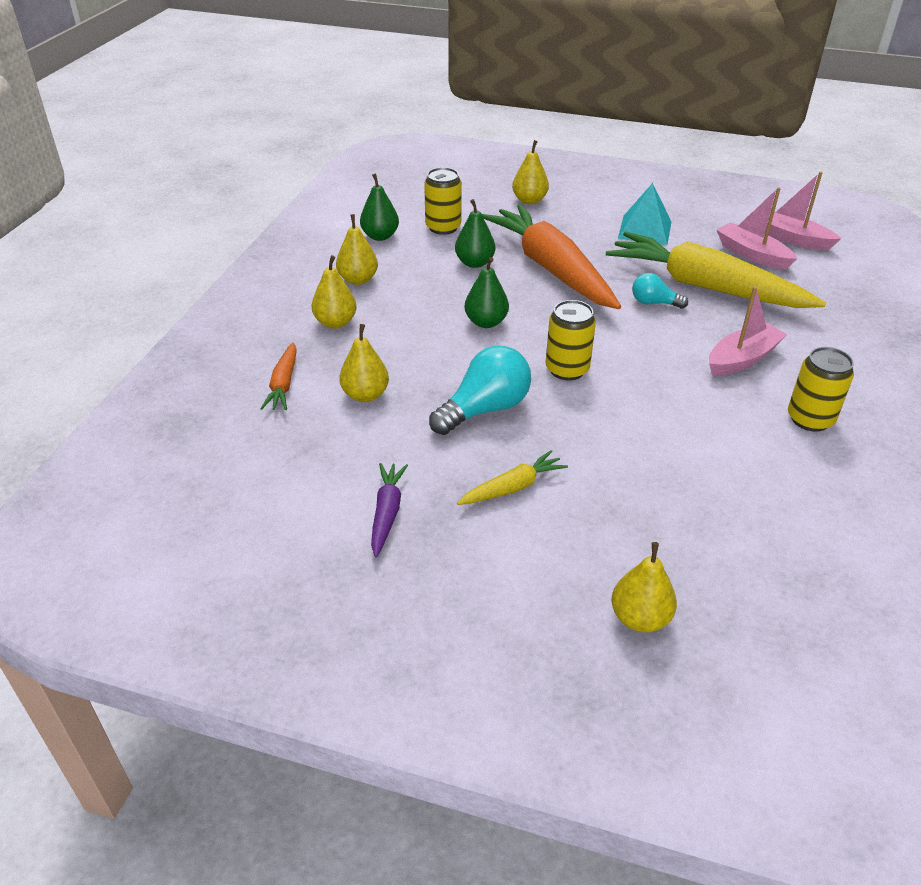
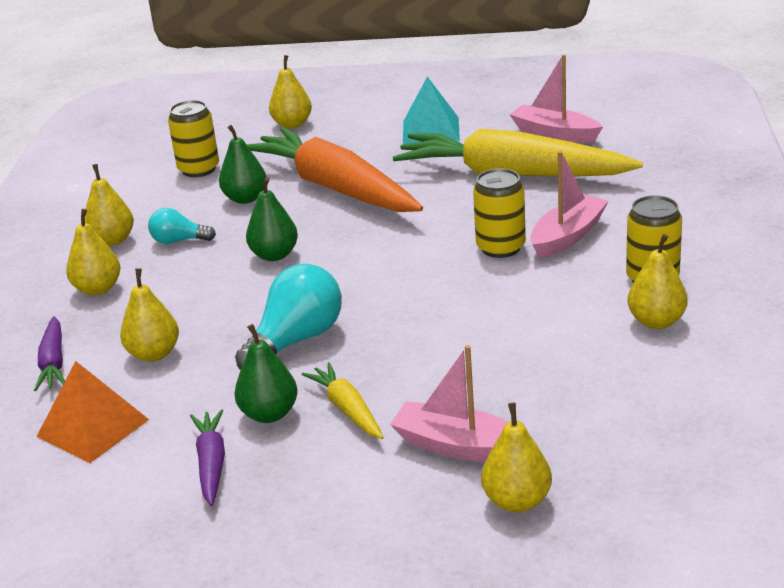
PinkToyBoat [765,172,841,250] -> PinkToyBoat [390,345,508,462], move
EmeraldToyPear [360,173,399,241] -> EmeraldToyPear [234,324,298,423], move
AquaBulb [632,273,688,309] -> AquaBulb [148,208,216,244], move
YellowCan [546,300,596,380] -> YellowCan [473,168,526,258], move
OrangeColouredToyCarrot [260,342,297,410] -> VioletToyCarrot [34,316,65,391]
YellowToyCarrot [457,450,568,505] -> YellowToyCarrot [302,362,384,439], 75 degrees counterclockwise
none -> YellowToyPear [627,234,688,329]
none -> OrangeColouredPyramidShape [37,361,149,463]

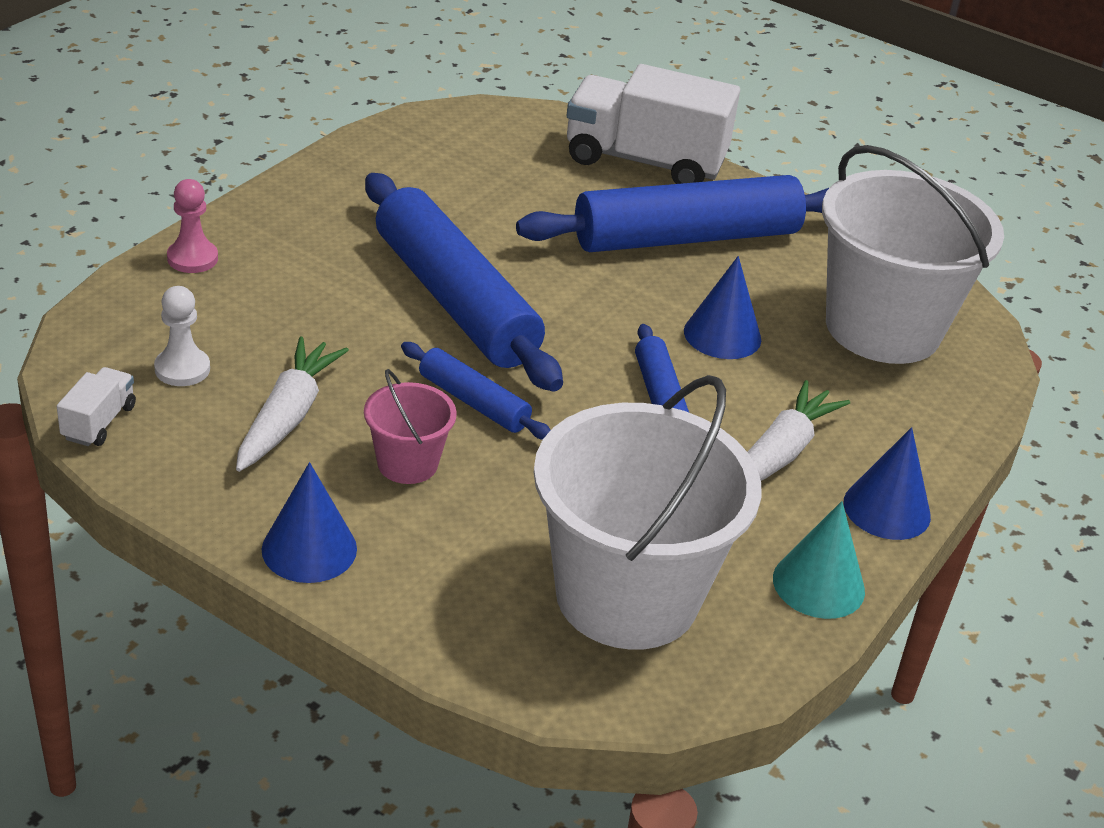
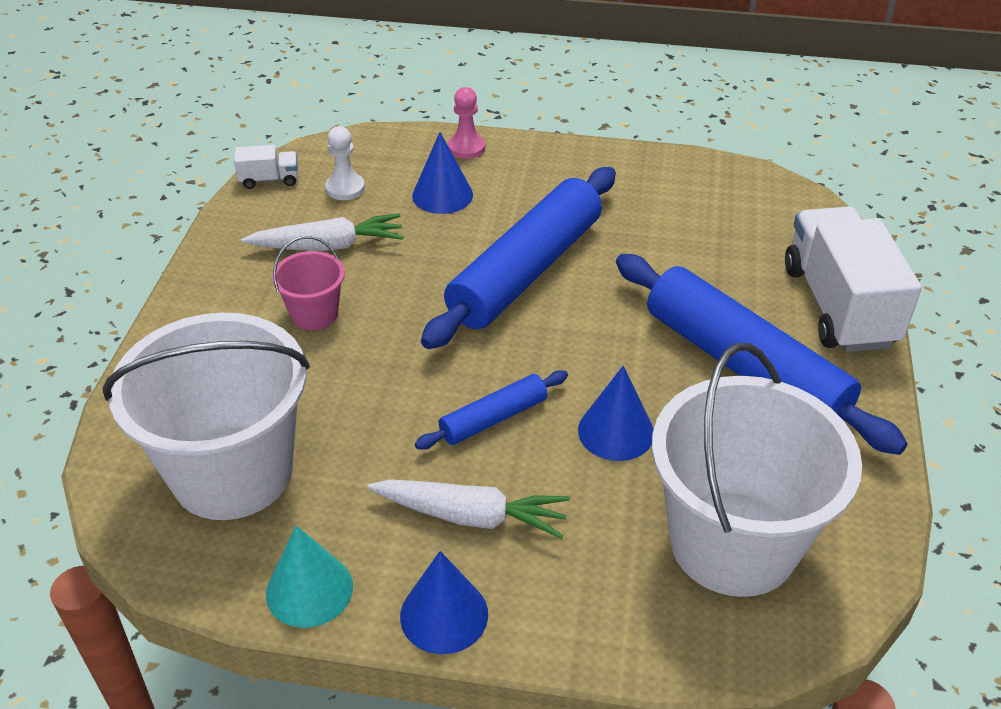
CobaltPastryRoller [401,342,551,440] -> none
CobaltConeShape [262,462,357,583] -> CobaltConeShape [412,132,473,214], move

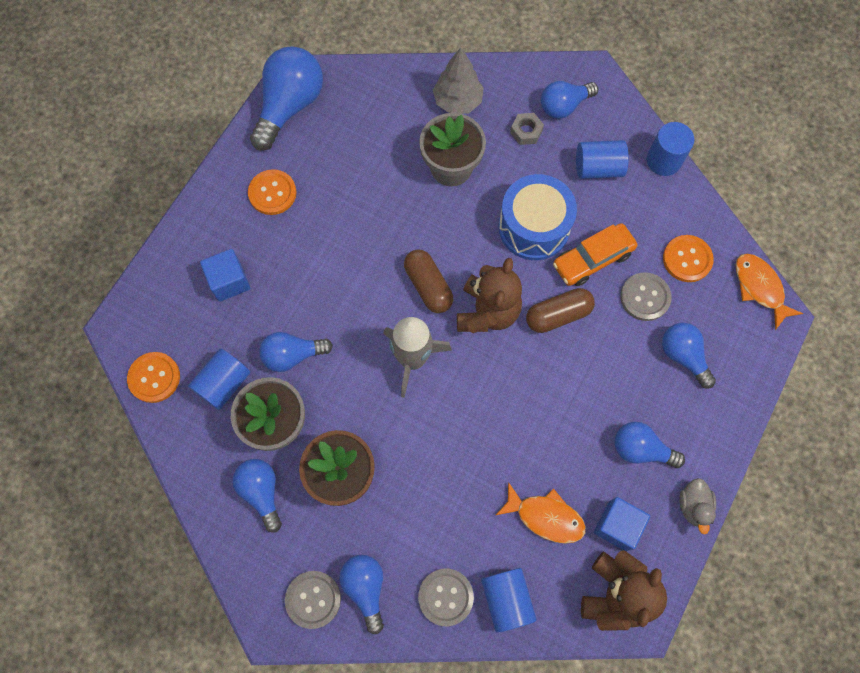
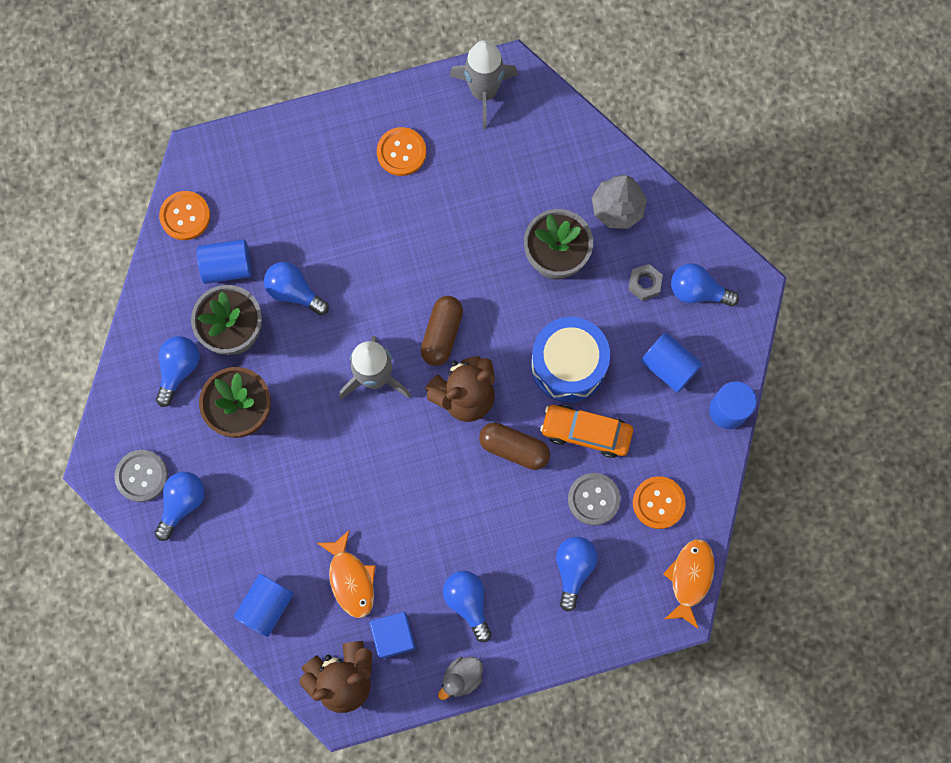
CobaltBulb [250,46,323,151] -> GreyRocket [450,40,518,129]
CobaltCube [200,249,250,302] -> none
GreySewingButton [418,569,474,626] -> none

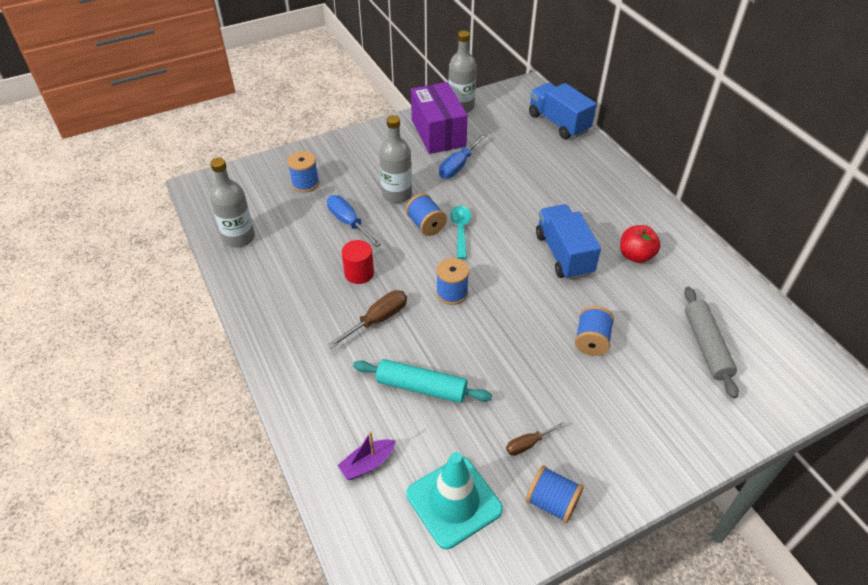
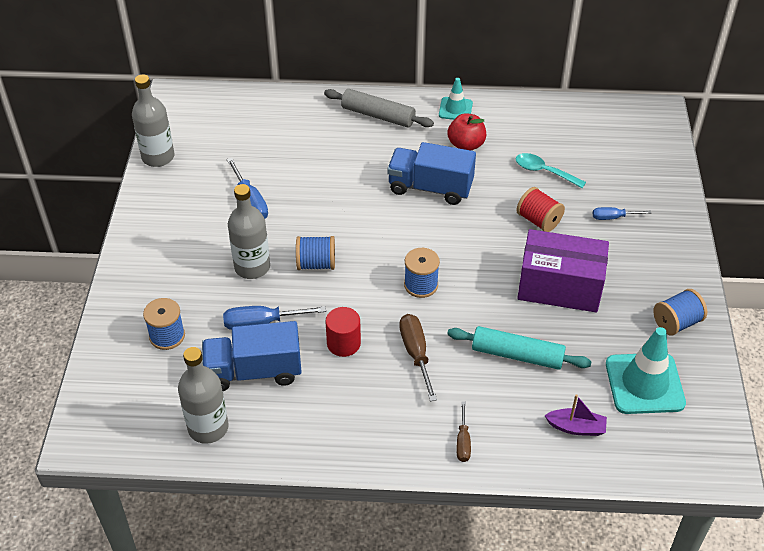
VioletPackage [411,82,468,154] -> VioletPackage [517,229,609,313], move
CobaltToyTruck [529,83,597,139] -> CobaltToyTruck [202,321,302,391], move
AquaSpoon [450,206,471,259] -> AquaSpoon [516,153,586,188], move
GreyPastryRoller [684,287,739,399] -> GreyPastryRoller [324,89,434,128], move
CobaltReelOfThread [575,306,614,356] -> CrimsonReelOfThread [517,187,565,232]
AquaPastryRoller [353,359,492,403] -> AquaPastryRoller [447,326,592,370], 60 degrees clockwise
BrownHandScrewdriver [506,422,566,456] -> BrownHandScrewdriver [457,401,471,462], move
VioletToyBoat [338,431,395,480] -> VioletToyBoat [545,394,607,436], 75 degrees counterclockwise
none -> AquaTrafficCone [439,78,473,120]
none -> CobaltHandScrewdriver [593,207,651,220]

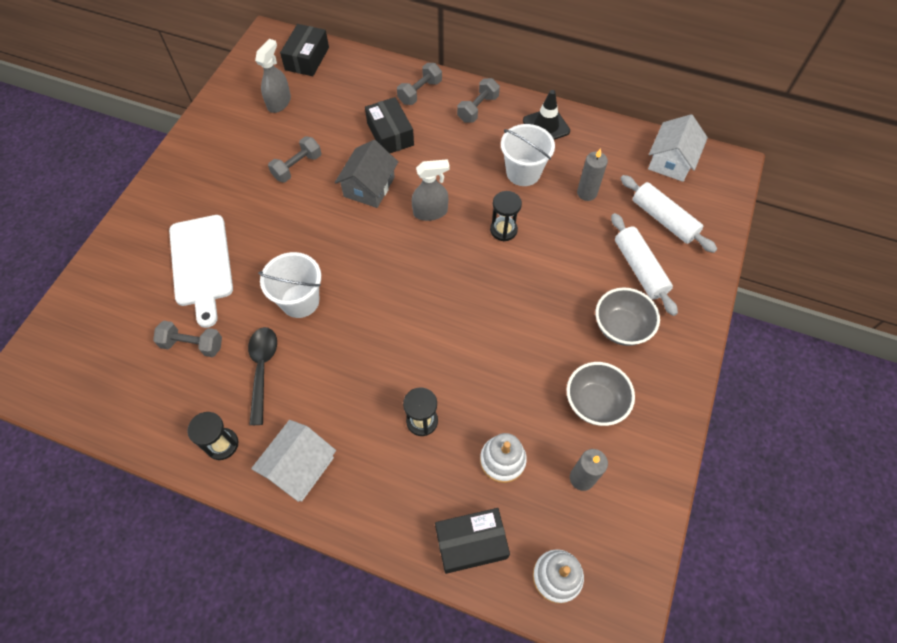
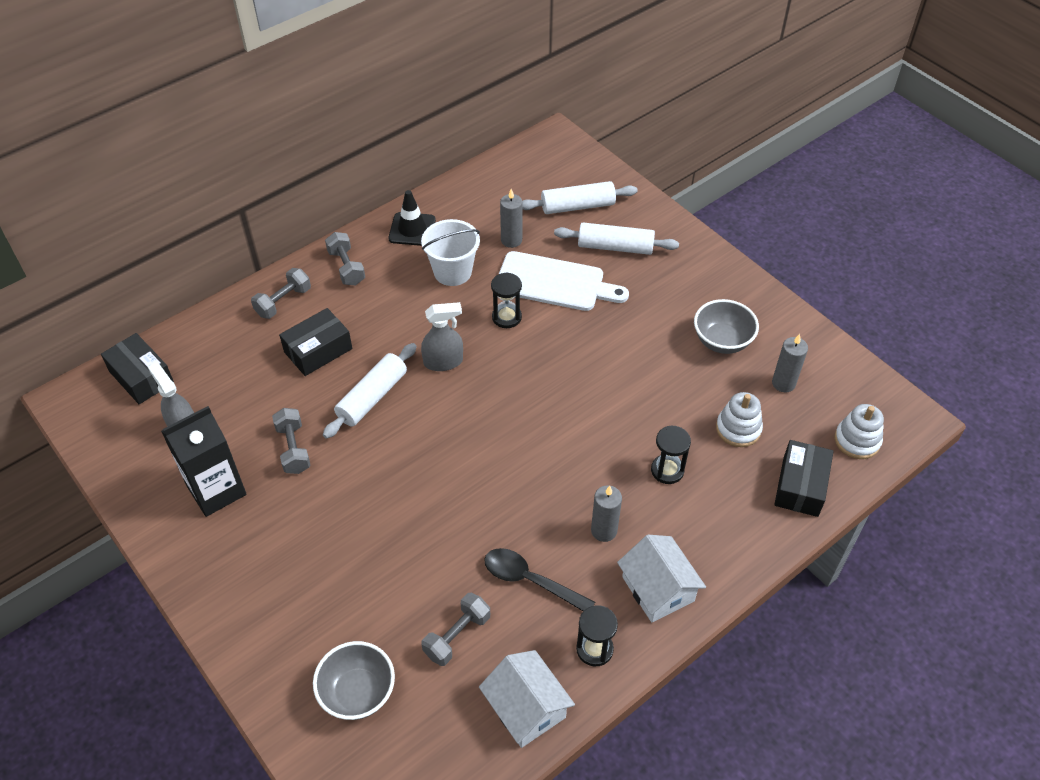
GreyFreeWeight [397,63,442,105] -> GreyFreeWeight [251,268,311,319], 60 degrees clockwise
JetBlackPackage [365,97,414,153] -> JetBlackPackage [279,308,352,376], 45 degrees counterclockwise
WhiteHouse [648,114,708,182] -> WhiteHouse [479,650,575,748], move
GreyHouse [335,140,398,208] -> WhitePastryRoller [323,343,417,439]
GreySprayBottle [412,159,450,221] -> GreySprayBottle [421,302,463,371], 60 degrees clockwise
WhiteCuttingBoard [169,215,233,328] -> WhiteCuttingBoard [499,251,629,311], move
WhitePail [258,252,321,318] -> none
GreyDeepDish [596,287,660,346] -> GreyDeepDish [313,641,395,720], move
none -> JetBlackCarton [161,406,247,517]
none -> GreyCandle [591,485,622,542]

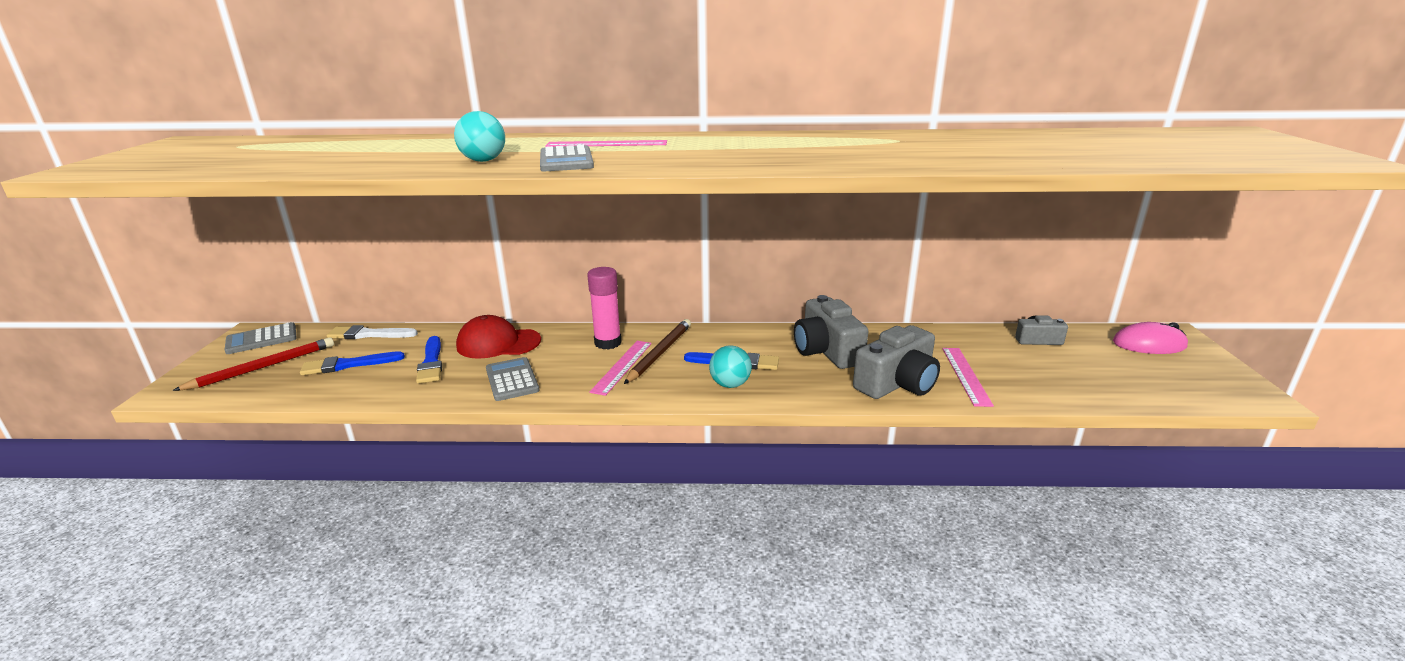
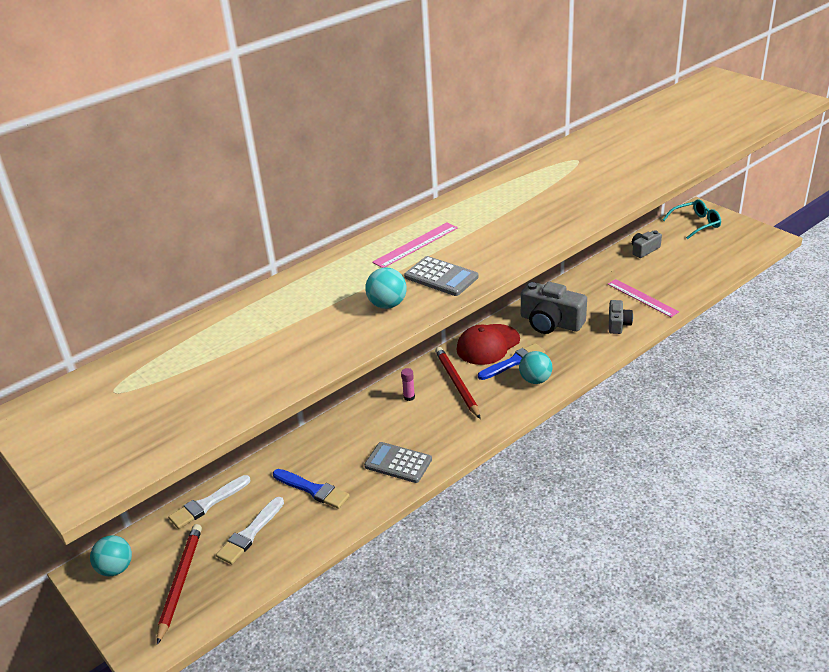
PinkStickOfGlue [587,267,622,350] -> PinkStickOfGlue [401,368,415,401], x0.49
CrimsonBaseballCap [456,315,541,359] -> CrimsonBaseballCap [456,324,520,365], move
BrownPencil [624,319,691,384] -> CrimsonPencil [435,347,481,419]
GreyAddingMachine [224,322,297,354] -> AquaBall [90,535,132,576]
PinkComputerMouse [1113,322,1188,354] -> AquaSpectacles [663,199,721,239]
GreyCamera [853,325,940,399] -> GreyCamera [609,300,633,334], x0.55
PinkRuler [589,341,652,396] -> none
CobaltPaintBrush [300,351,405,375] -> WhitePaintBrush [216,497,284,564]

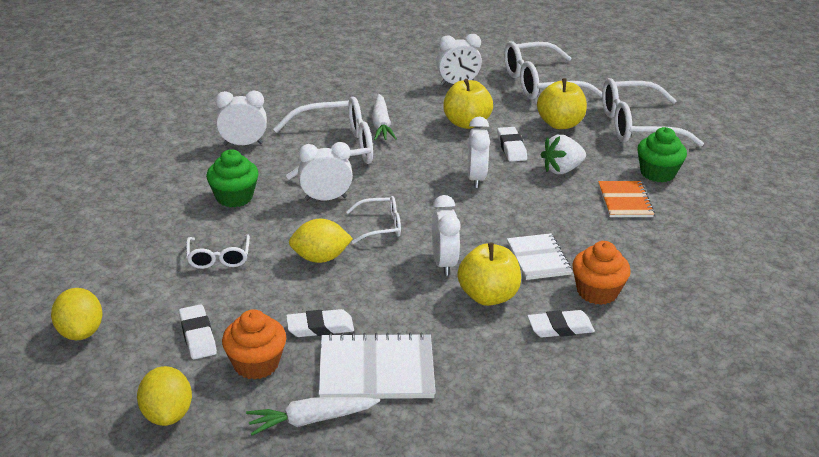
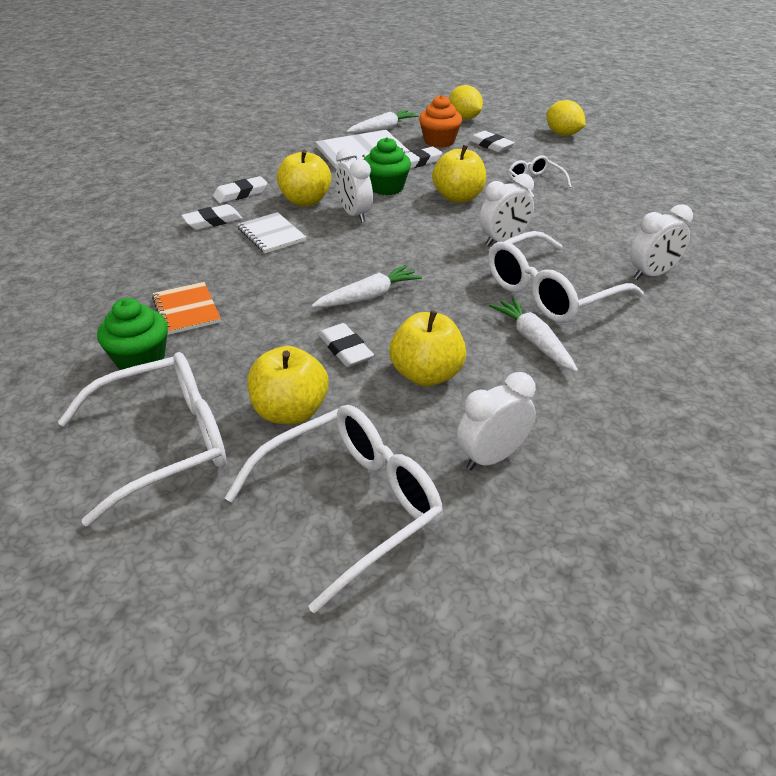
WhiteClock [468,116,490,188] -> WhiteToyCarrot [312,265,422,308]
WhiteStrawberry [541,135,586,174] -> none
EmeraldFairyCake [206,149,259,207] -> EmeraldFairyCake [364,137,411,195], move
WhiteSpectacles [346,196,401,244] -> none
YellowCitrusFruit [289,219,353,263] -> YellowAppleFruit [432,145,486,203]
OrangeColouredFairyCake [572,241,631,305] -> WhitePencilEraser [182,204,243,230]

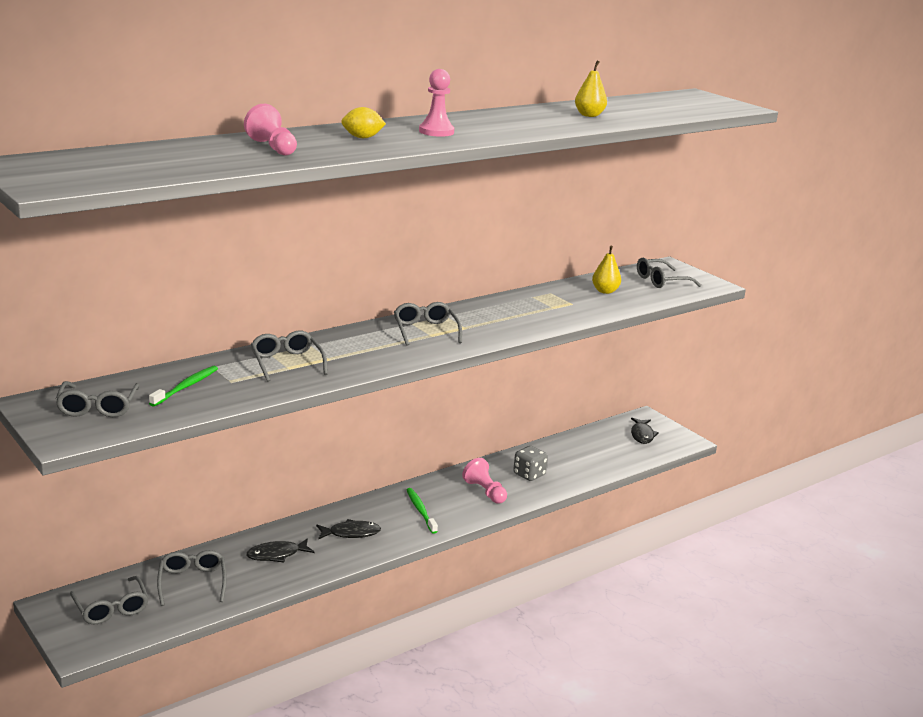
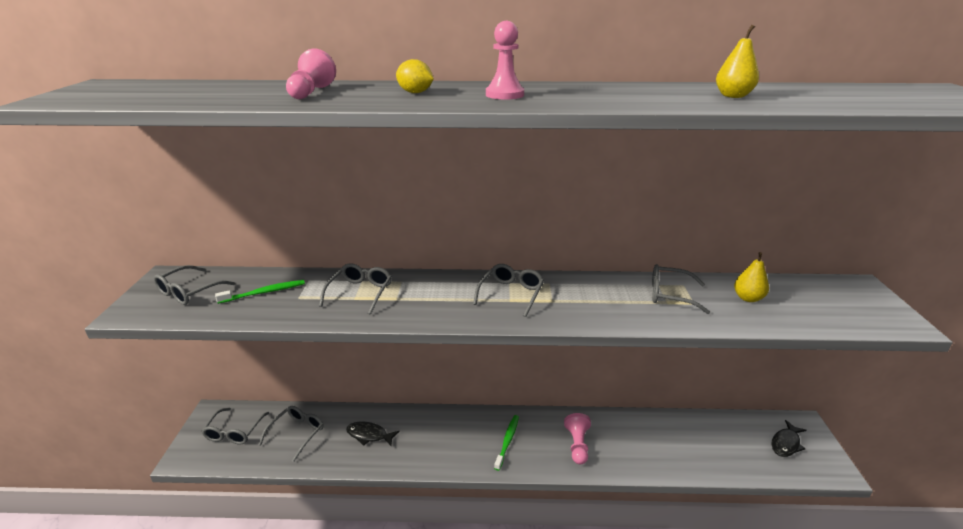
GreySpectacles [637,258,701,288] -> GreySpectacles [652,264,710,314], move
GreyDie [513,446,548,481] -> none
JetBlackFish [316,519,381,539] -> none

